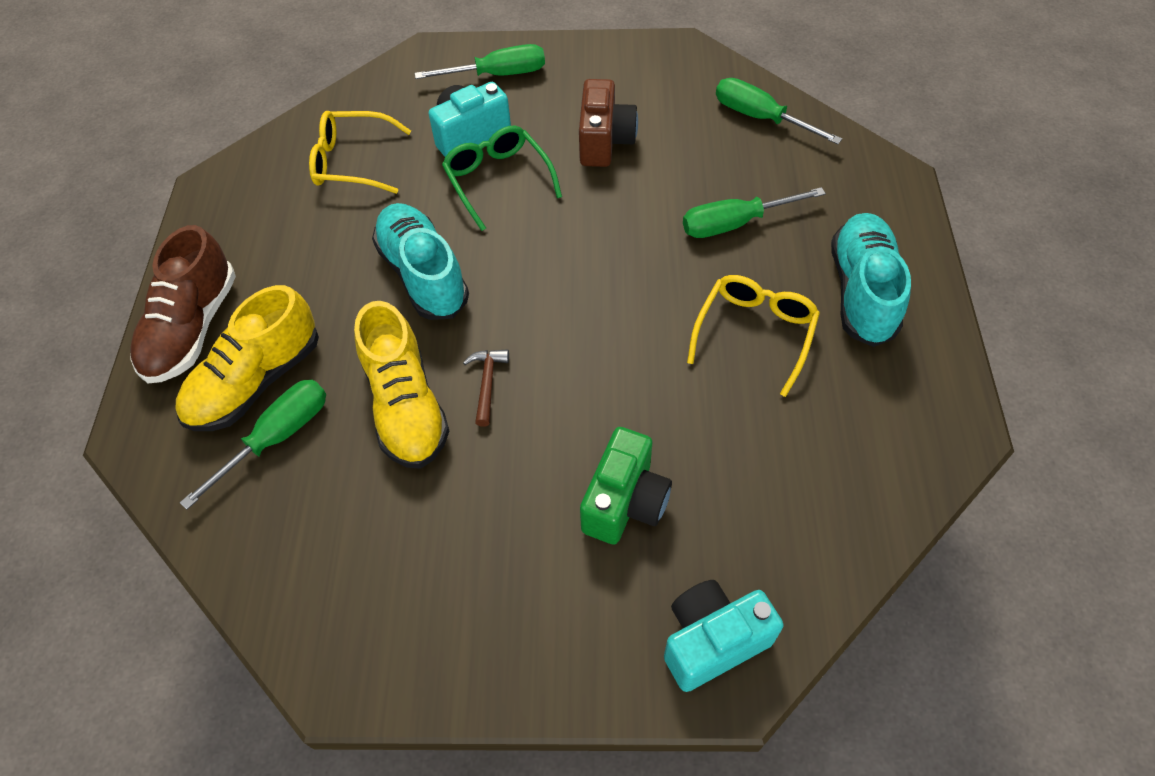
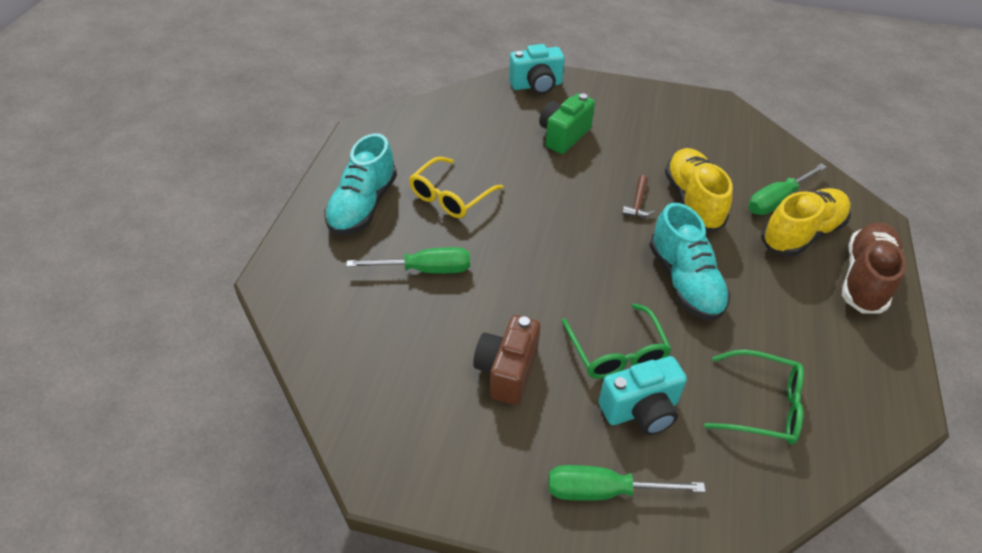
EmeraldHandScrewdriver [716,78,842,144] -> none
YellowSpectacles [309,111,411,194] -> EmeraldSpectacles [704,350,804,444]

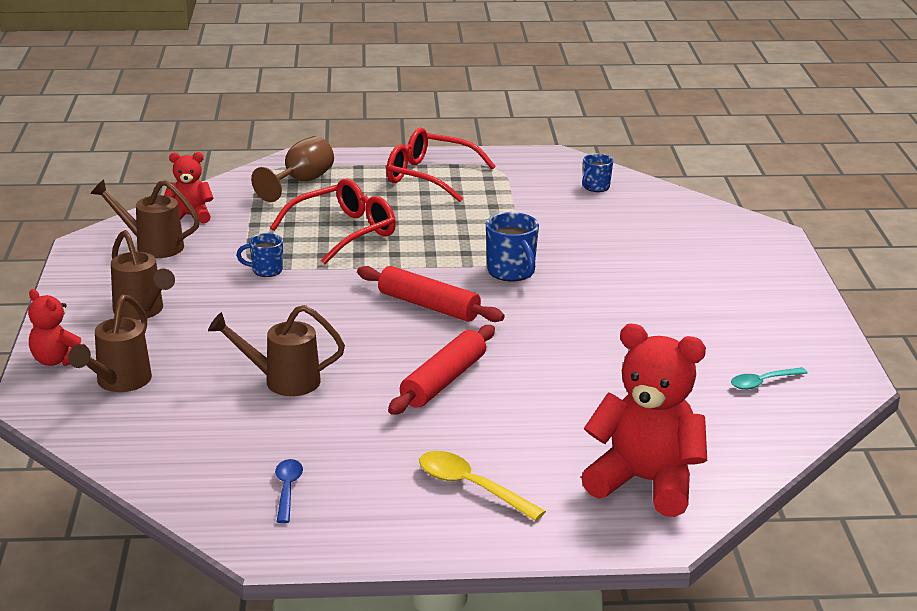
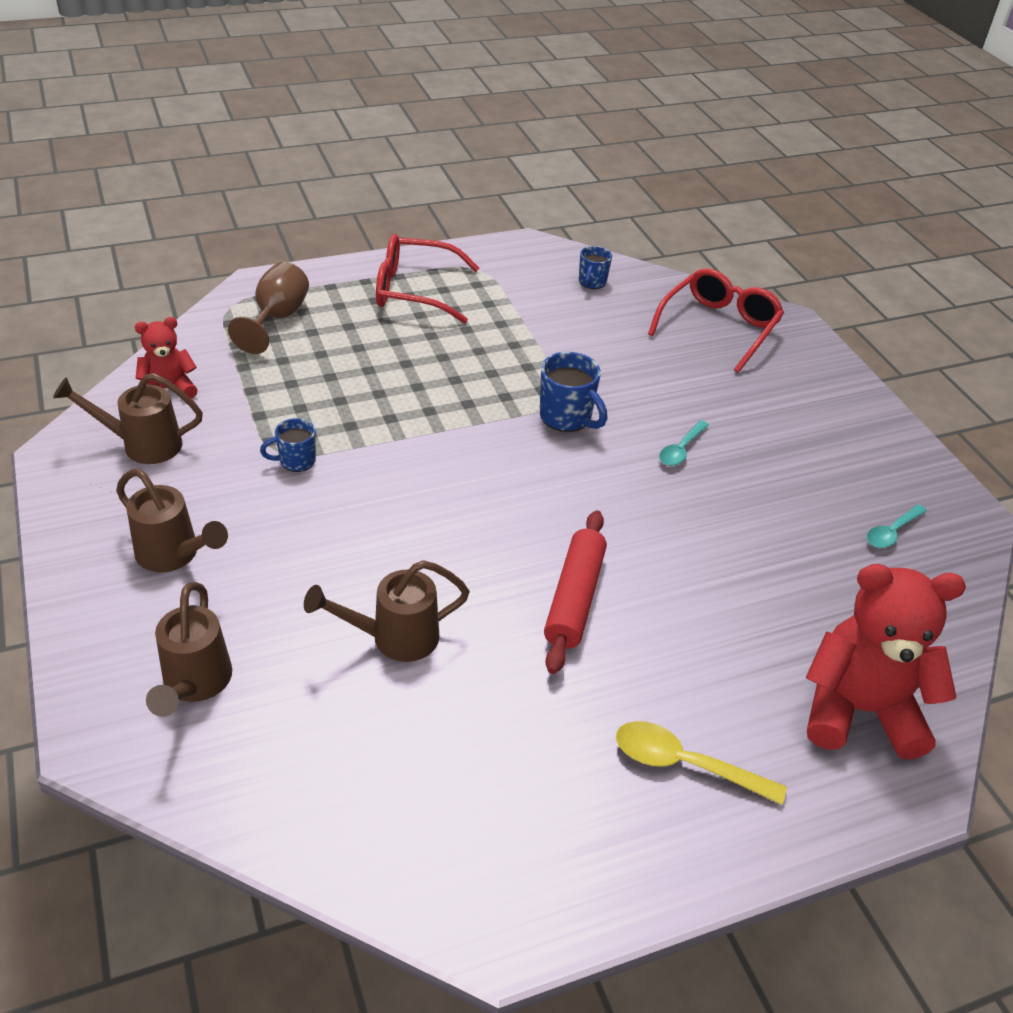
CrimsonSpectacles [270,179,396,265] -> CrimsonSpectacles [648,268,784,373], move
CrimsonPastryRoller [357,266,505,322] -> none
CrimsonTeddy [28,289,85,366] -> none
CobaltSpoon [275,459,303,523] -> none
none -> AquaSpoon [659,420,709,466]

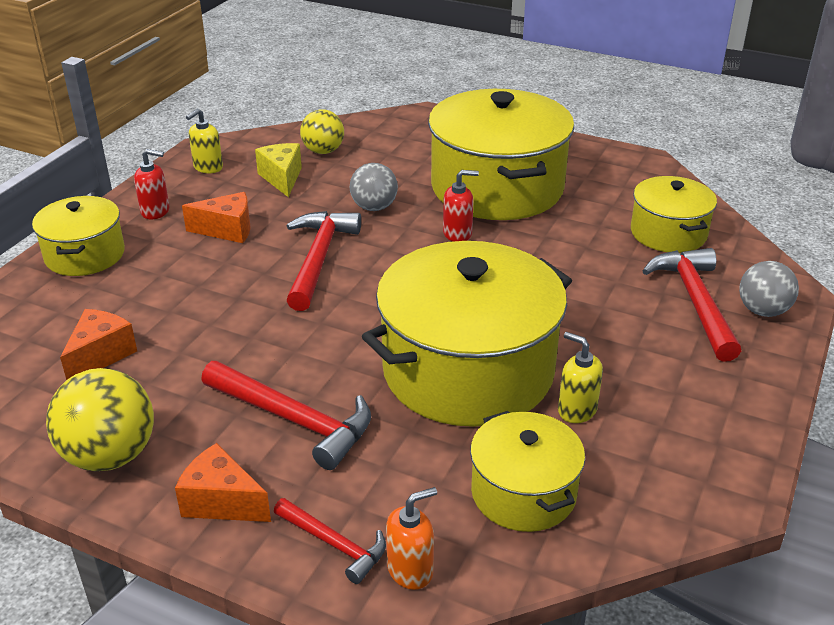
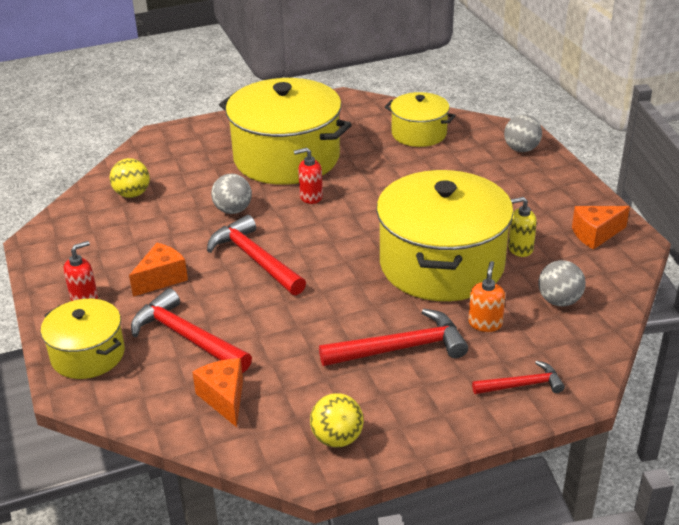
YellowPumpBottle [186,108,223,173] -> none
YellowPieceOfCheese [255,143,302,197] -> none
CrimsonPumpBottle [443,170,479,241] -> CrimsonPumpBottle [294,147,323,204], 135 degrees counterclockwise
CrimsonHammer [643,248,741,362] -> CrimsonHammer [131,288,252,373], move
YellowBall [46,368,154,471] -> YellowBall [310,393,364,447], x0.66
YellowStockpot [470,411,585,532] -> GreyBall [538,260,586,306]
OrangeColouredPieceOfCheese [175,443,271,522] -> OrangeColouredPieceOfCheese [572,206,630,249], move
OrangeColouredPumpBottle [386,487,437,590] -> OrangeColouredPumpBottle [468,261,505,332], move

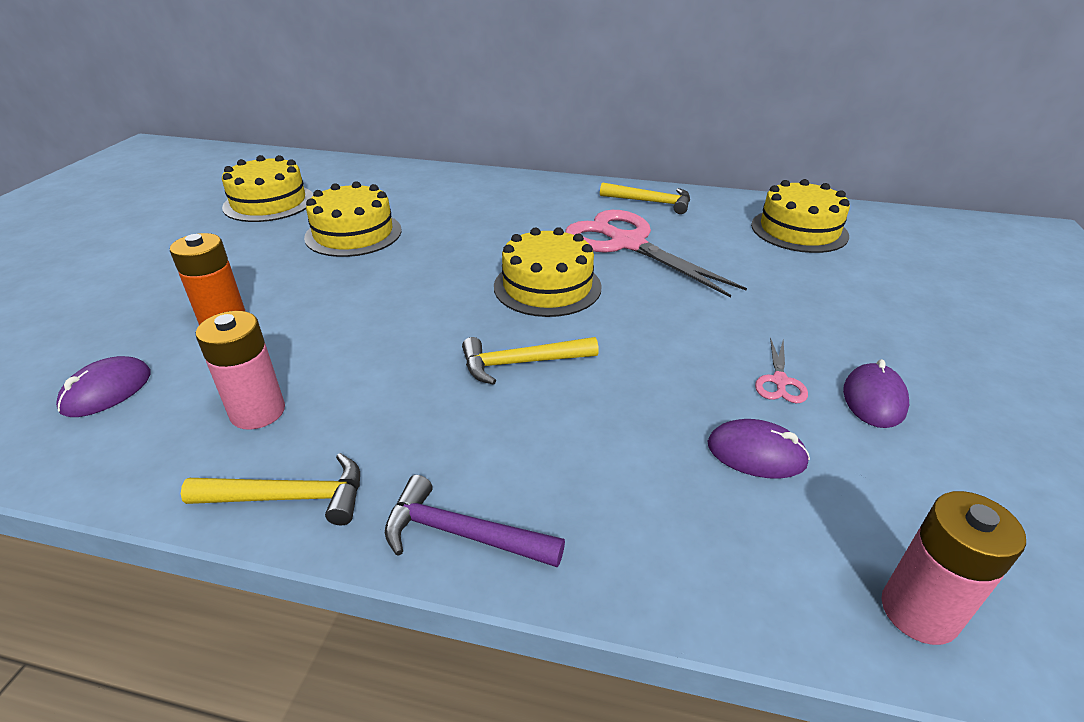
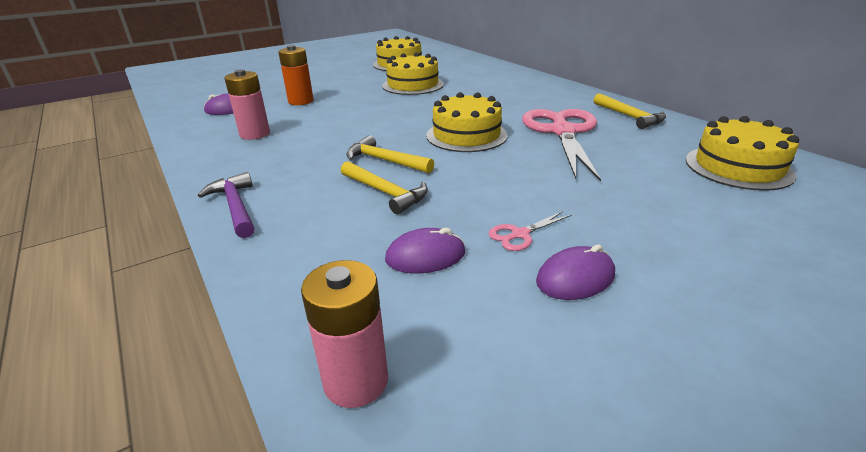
VioletComputerMouse [708,419,810,479] -> VioletComputerMouse [385,228,465,273], 75 degrees counterclockwise
YellowHammer [181,453,360,525] -> YellowHammer [341,161,428,214], move

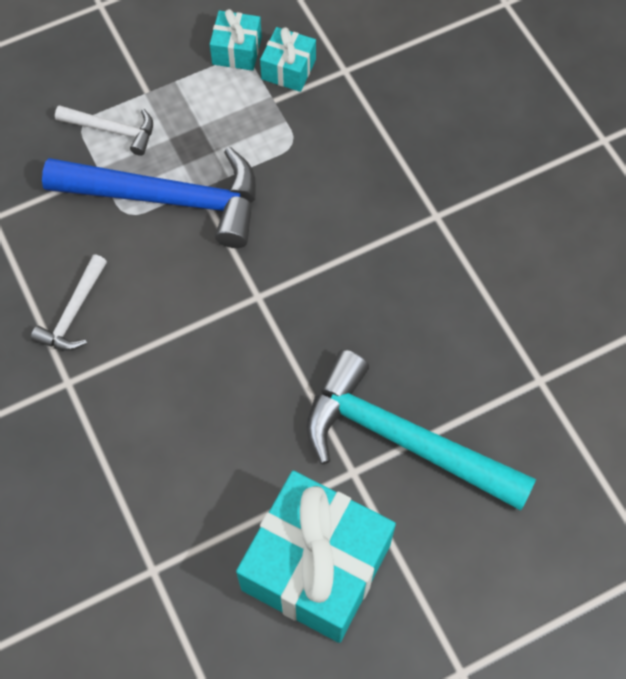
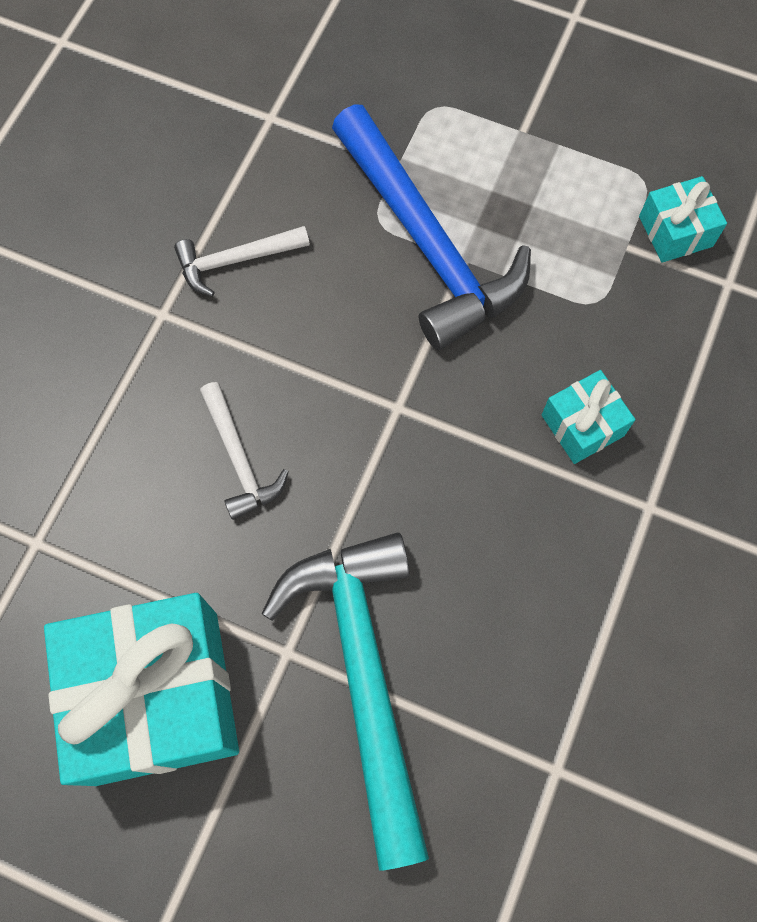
AquaGift [210,9,262,71] -> AquaGift [542,370,635,464], move
WhiteHammer [55,105,153,156] -> WhiteHammer [200,382,289,520], move

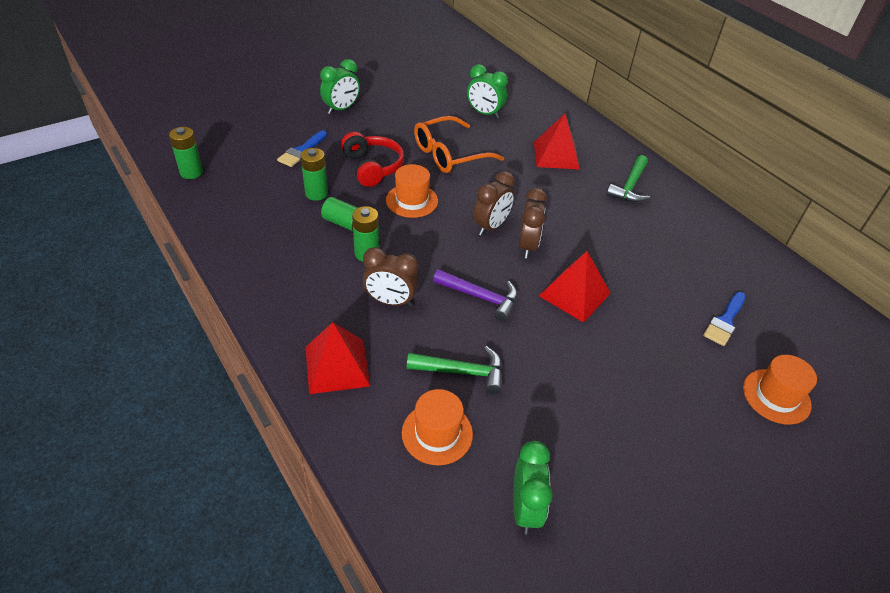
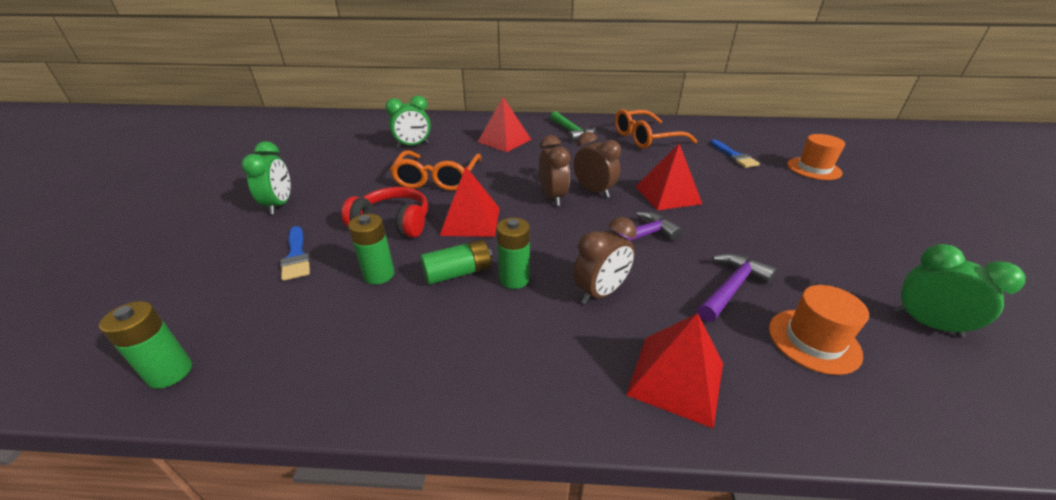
OrangeColouredHat [386,164,438,218] -> CrimsonPyramidShape [440,167,500,237]
EmeraldHammer [407,346,503,394] -> VioletHammer [697,254,776,322]
none -> OrangeColouredSpectacles [615,109,697,149]

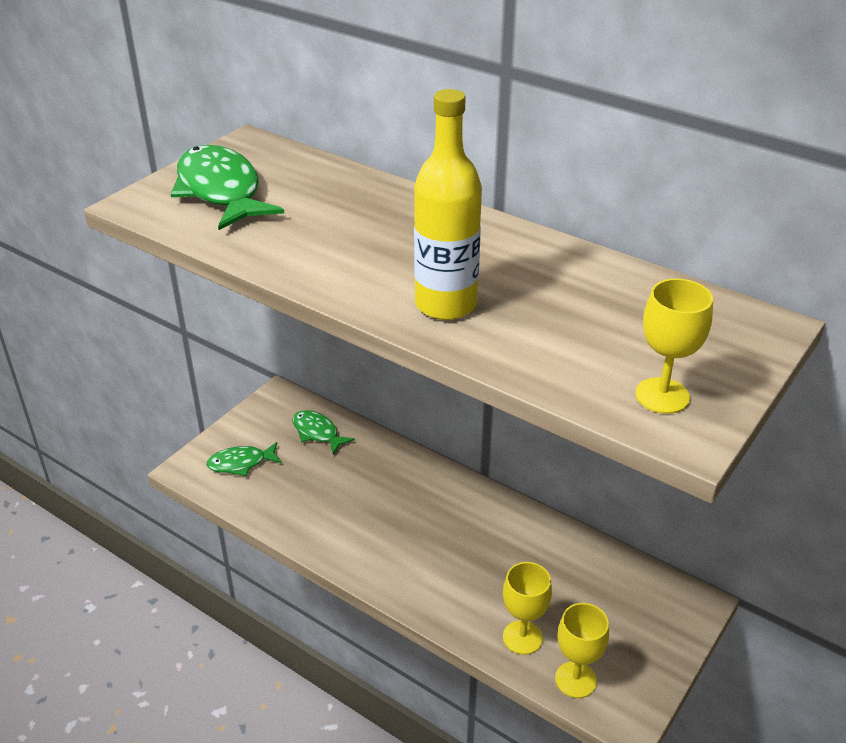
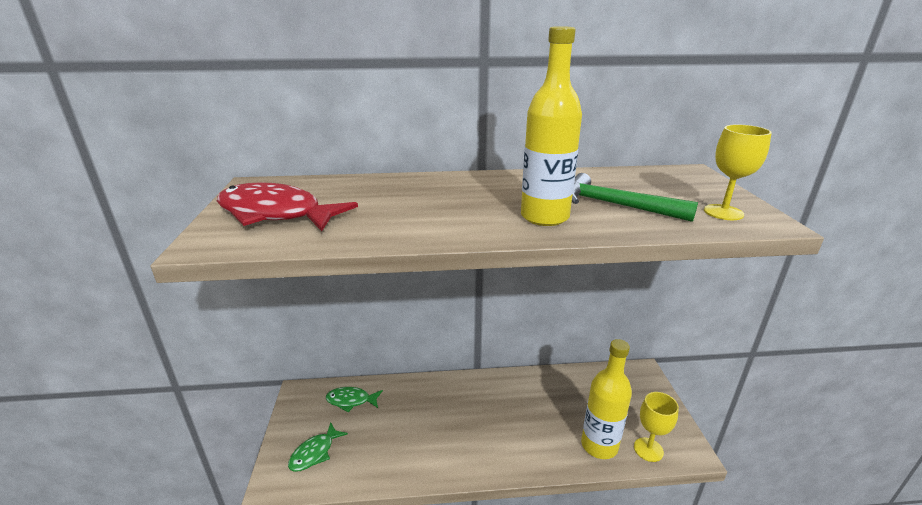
EmeraldFish [171,145,284,230] -> CrimsonFish [217,182,358,231]
YellowGoblet [503,562,552,655] -> YellowDrinkBottle [581,339,632,459]
none -> EmeraldHammer [572,173,698,222]

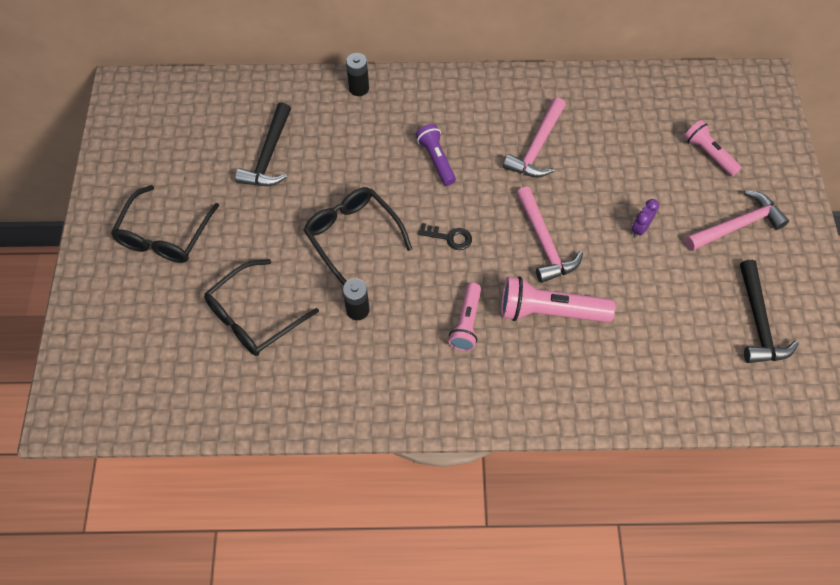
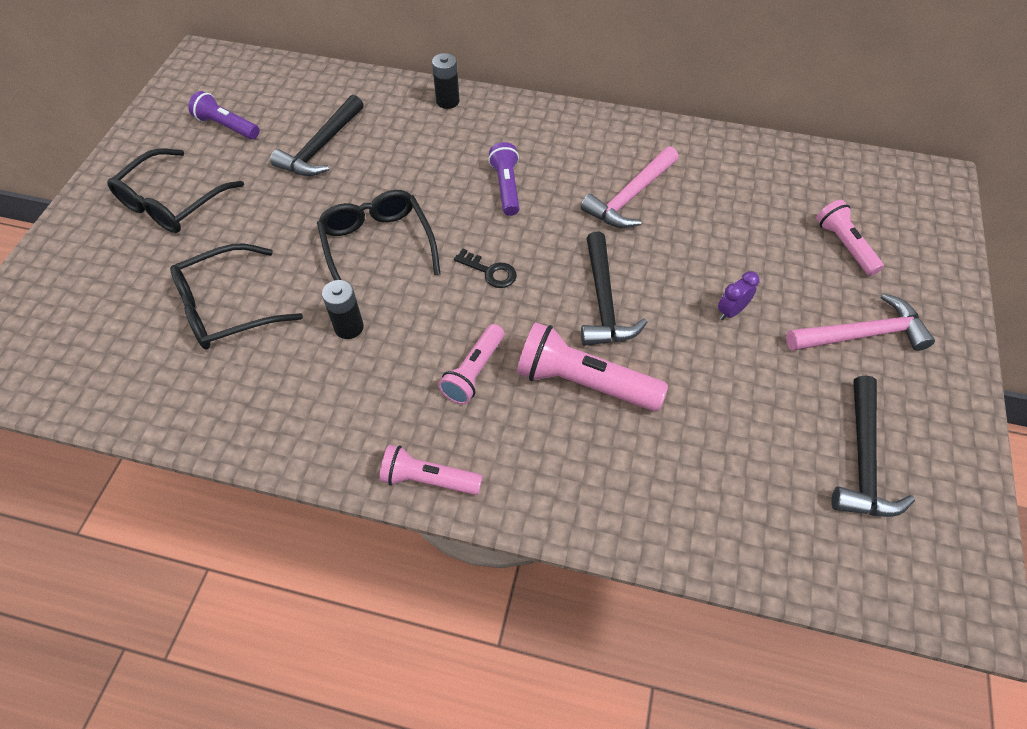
PinkHammer [516,186,583,283] -> JetBlackHammer [581,232,647,346]
none -> VioletTorch [188,91,259,139]
none -> PinkTorch [379,445,483,495]

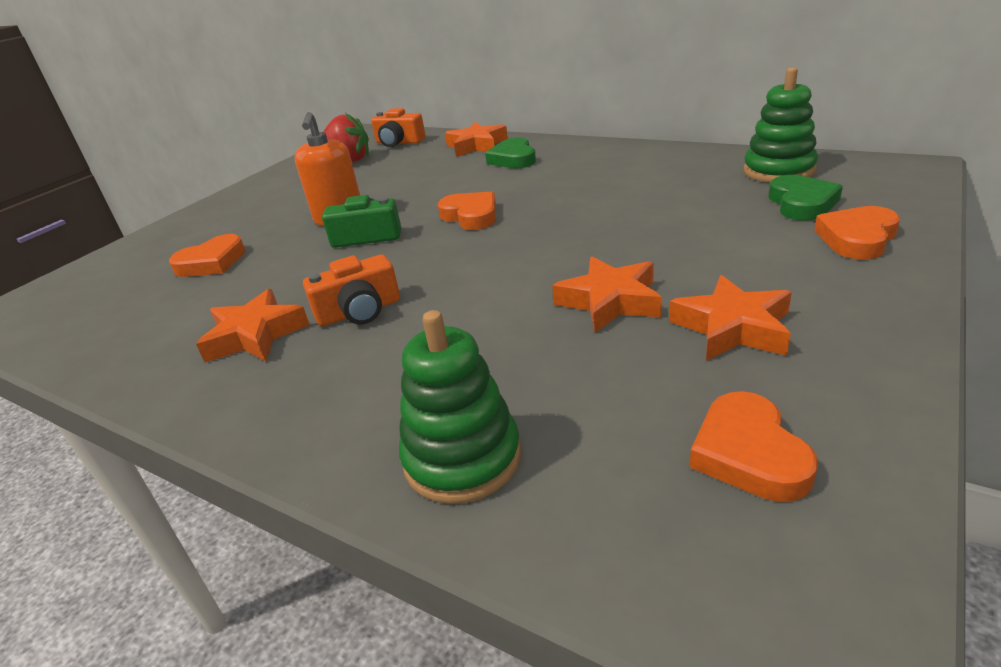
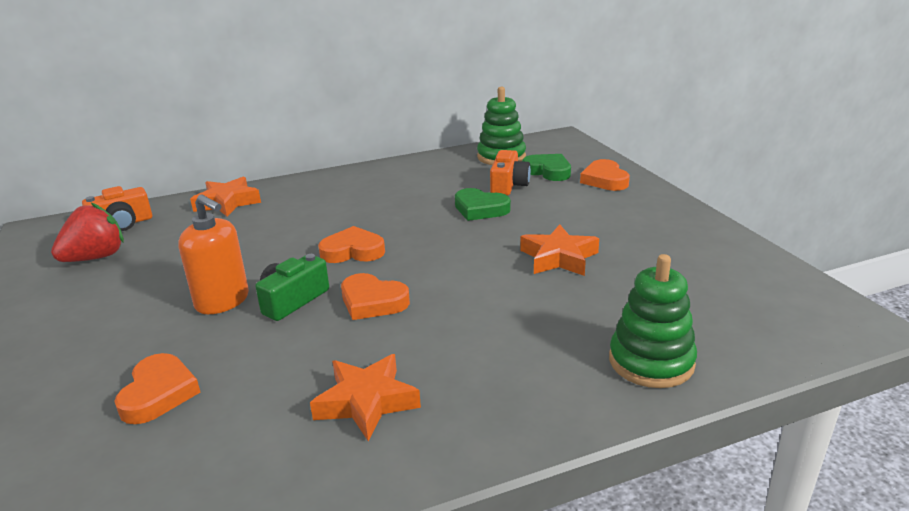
EmeraldLoveHeart [485,137,536,168] -> EmeraldLoveHeart [455,188,511,221], move
OrangeColouredCamera [303,254,400,326] -> OrangeColouredCamera [490,150,531,196], move
OrangeColouredStar [669,275,792,361] -> none
OrangeColouredLoveHeart [690,391,818,502] -> OrangeColouredLoveHeart [341,273,410,320], move

